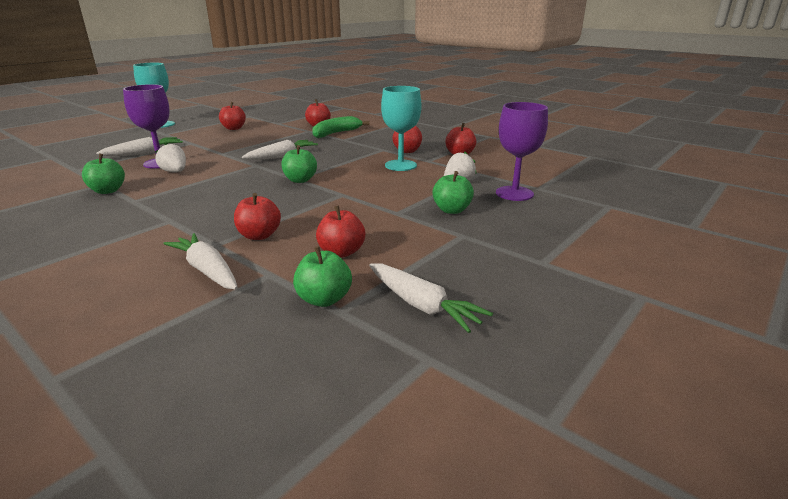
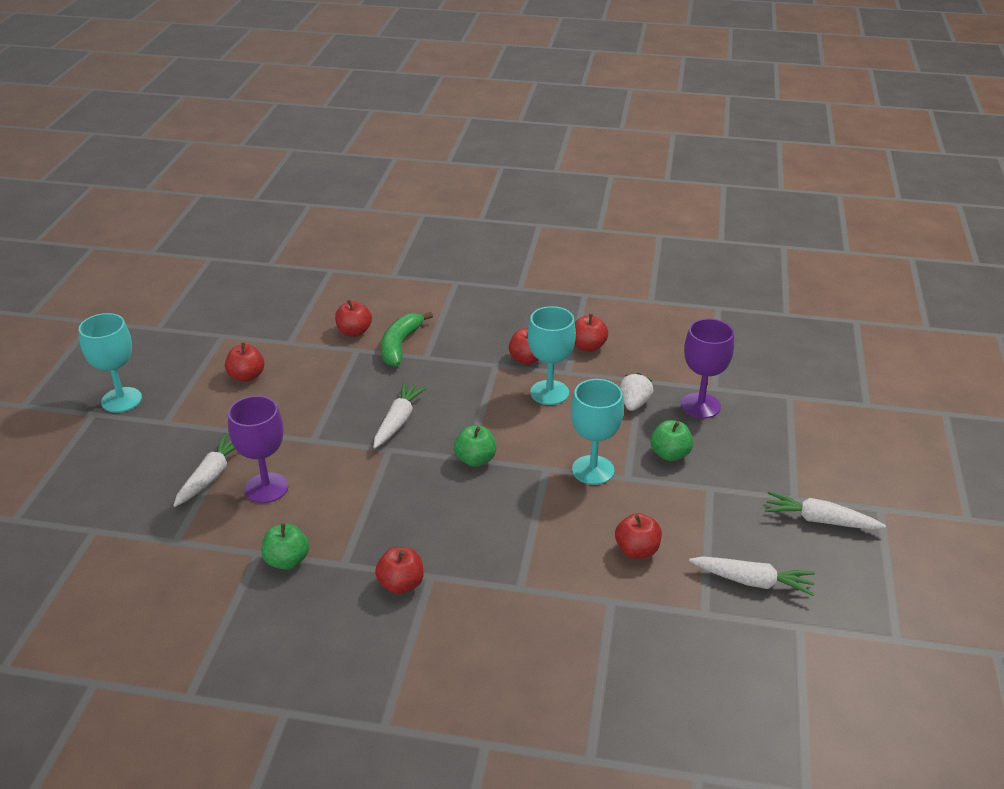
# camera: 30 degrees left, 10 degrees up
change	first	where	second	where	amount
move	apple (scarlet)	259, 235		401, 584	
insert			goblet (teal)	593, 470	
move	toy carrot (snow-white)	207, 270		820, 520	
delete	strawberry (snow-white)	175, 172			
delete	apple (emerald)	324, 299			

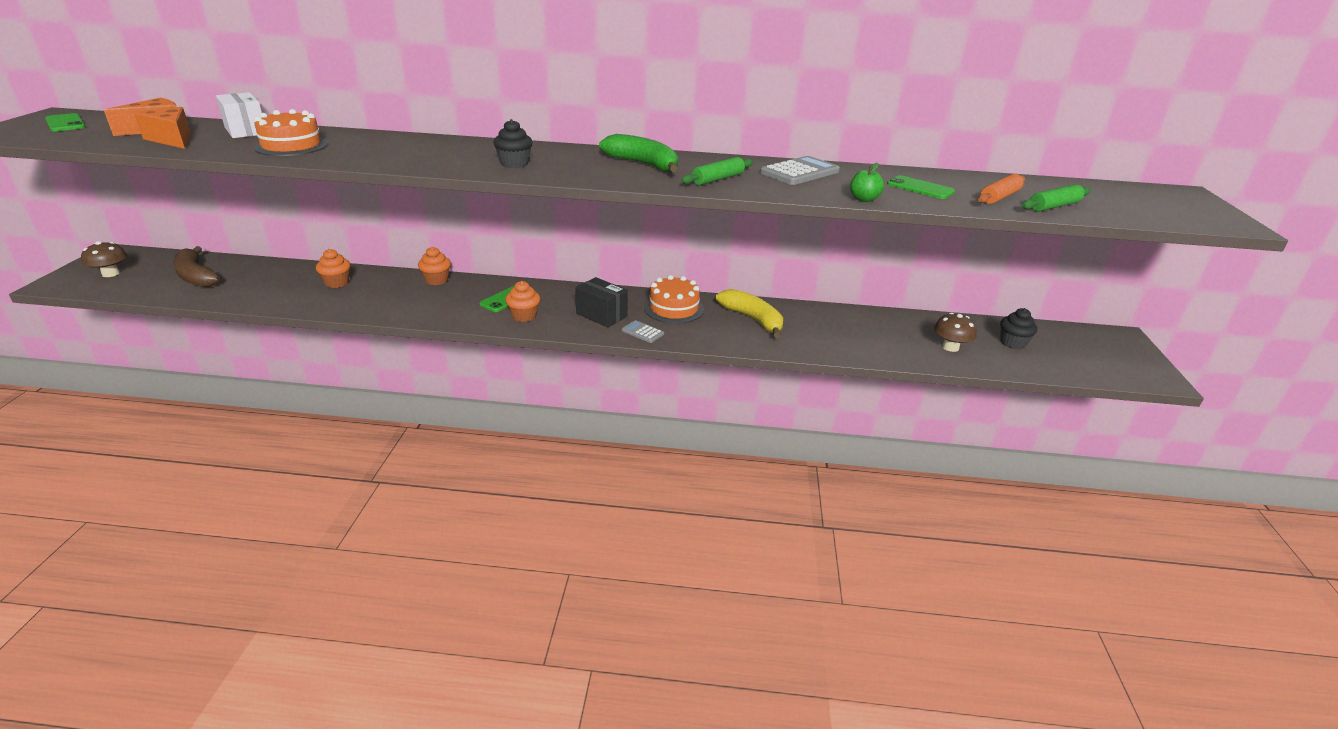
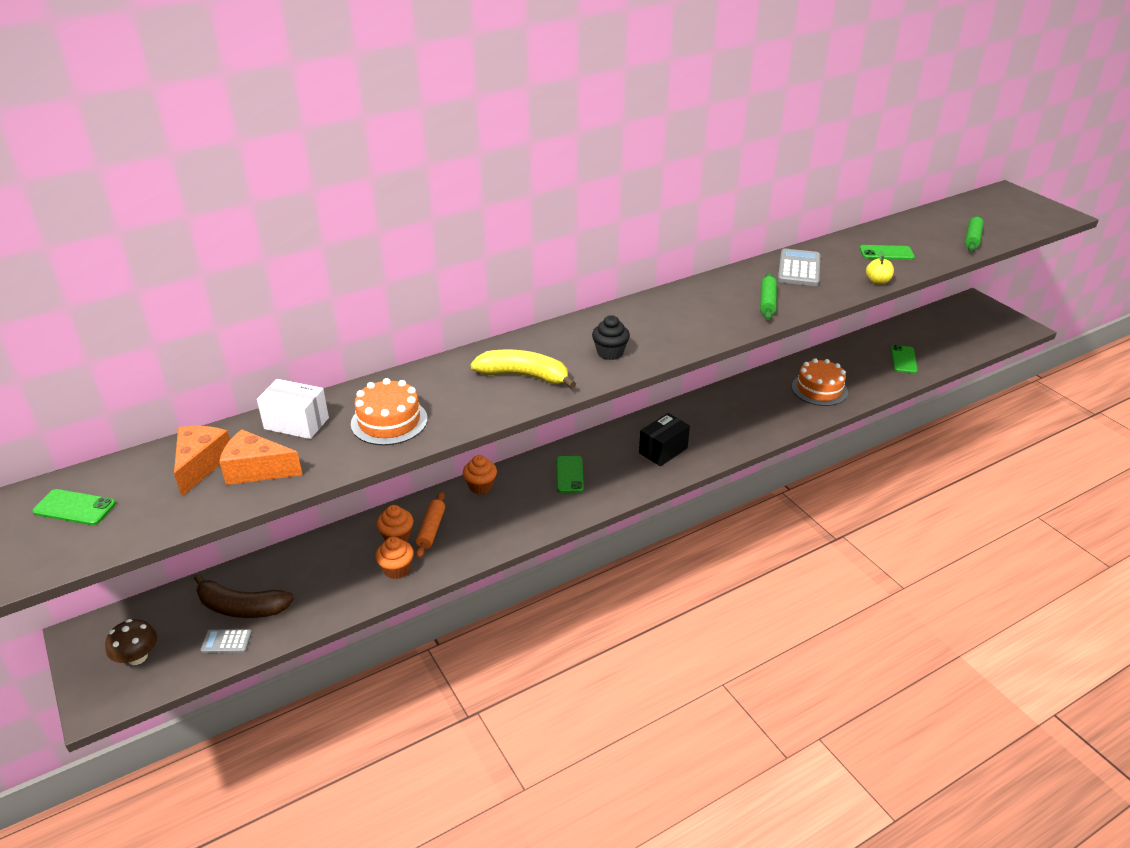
# camera: 35 degrees left, 5 degrees up
change	first	where	second	where	amount
move	calculator (ash-grey)	642, 332		226, 641	
move	cupcake (orange-coloured)	524, 316		396, 569	
move	rolling pin (orange-coloured)	999, 197		431, 529	
move	toy banana (bright yellow)	753, 319		524, 376	
rotate	box (ebony)	601, 315		663, 450	45 degrees counterclockwise
move	layer cake (orange-coloured)	674, 308		819, 389	
recolor	apple (emerald)	864, 199	apple (bright yellow)	877, 281	
replace	toadstool (dark brown)	950, 347	mobile phone (emerald)	903, 359	
delete	toy banana (emerald)	643, 164			
delete	cupcake (ebony)	1012, 343			

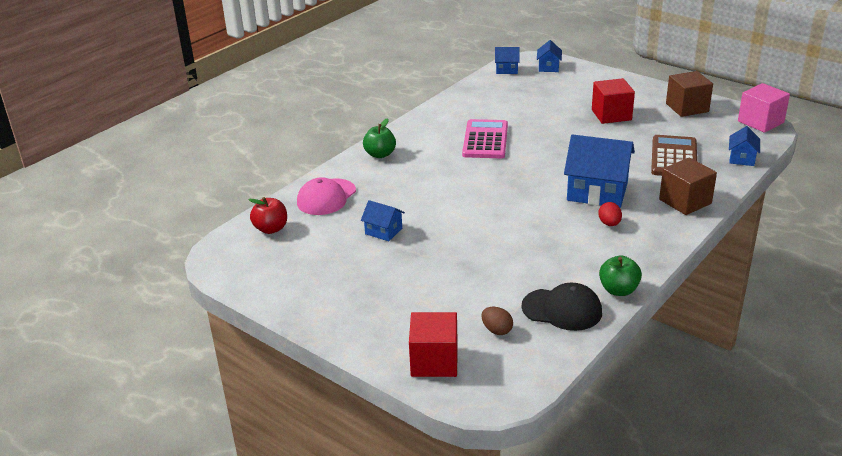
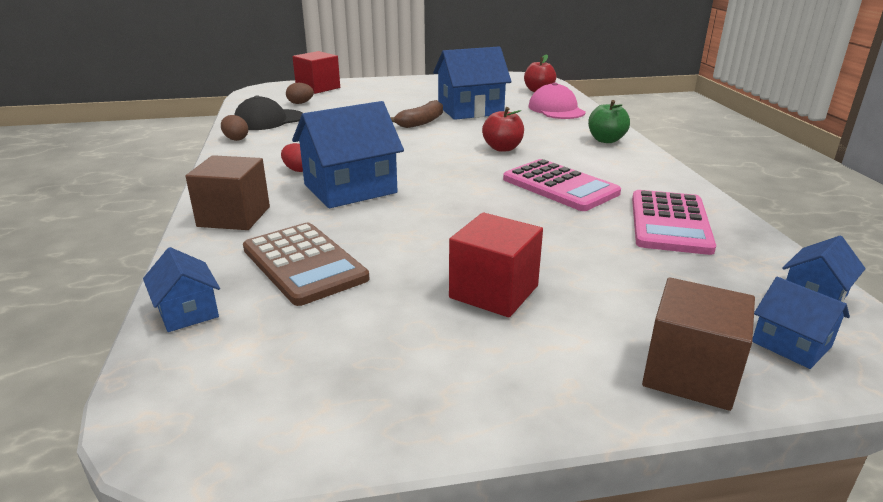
# camera: 130 degrees right, 5 degrees down
change	first	where	second	where	amount
replace	apple (emerald)	618, 290	egg (dark brown)	236, 139	
insert			toy banana (dark brown)	421, 122	
resize	cottage (blue)	383, 231		470, 110	x1.98
insert			apple (scarlet)	502, 148	
insert			calculator (pink)	670, 223	
move	cube (dark brown)	687, 107		690, 373	
delete	cube (pink)	760, 122			

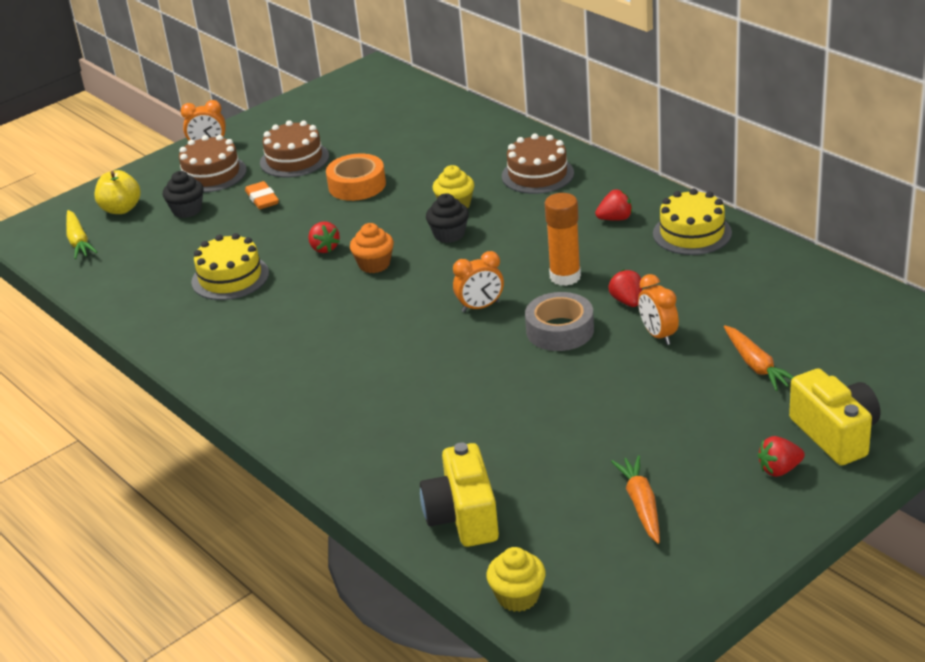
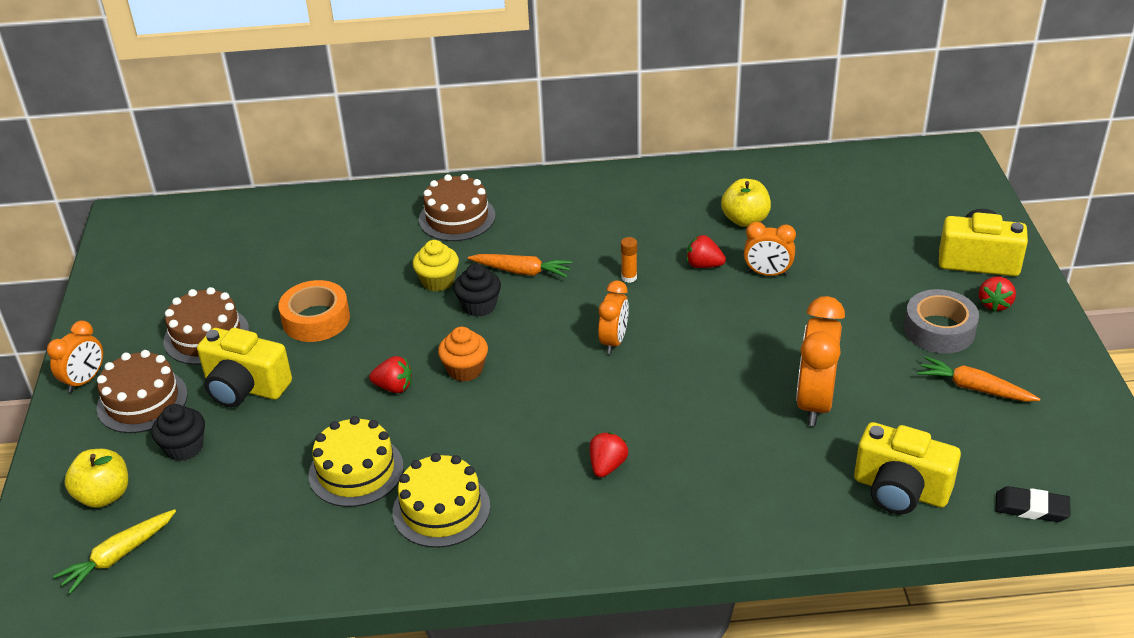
# camera: 55 degrees left, 5 degrees up
change	first	where	second	where	amount
rotate	toy carrot (bright yellow)	79, 241		118, 556	120 degrees clockwise
replace	gum eraser (orange-coloured)	262, 199	camera (bright yellow)	245, 387	
move	layer cake (bright yellow)	692, 233		441, 509	
move	toy carrot (orange-coloured)	756, 365		522, 271	
move	strawberry (scarlet)	615, 219		607, 466	
resize	glue (orange-coloured)	565, 277		629, 277	x0.50
insert			apple (bright yellow)	745, 220	
insert			alarm clock (orange-coloured)	814, 402	
move	sticky tape (ash-grey)	560, 330		939, 330	
replace	cupcake (bright yellow)	518, 596	gum eraser (ebony)	1031, 508	

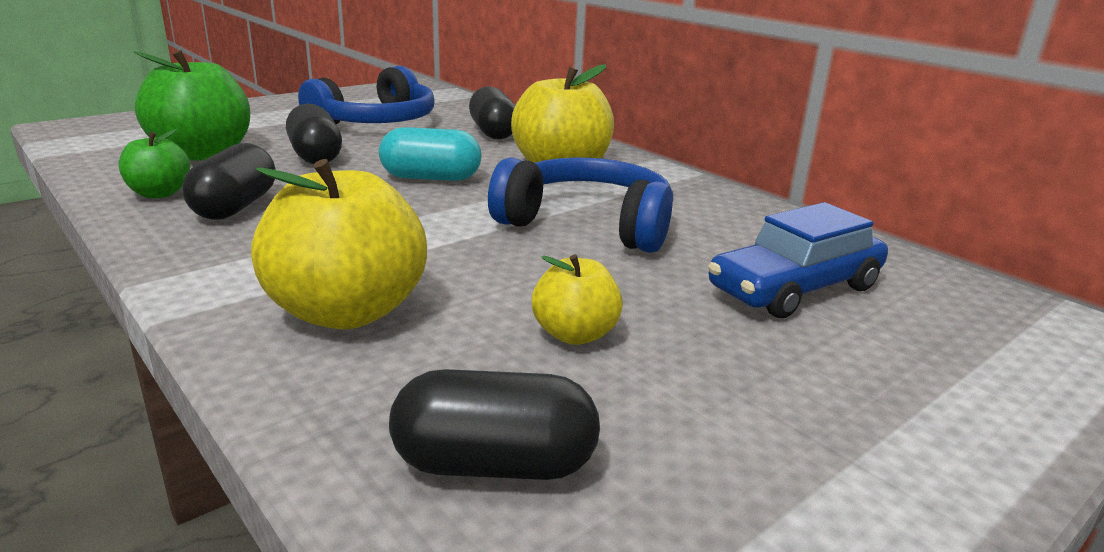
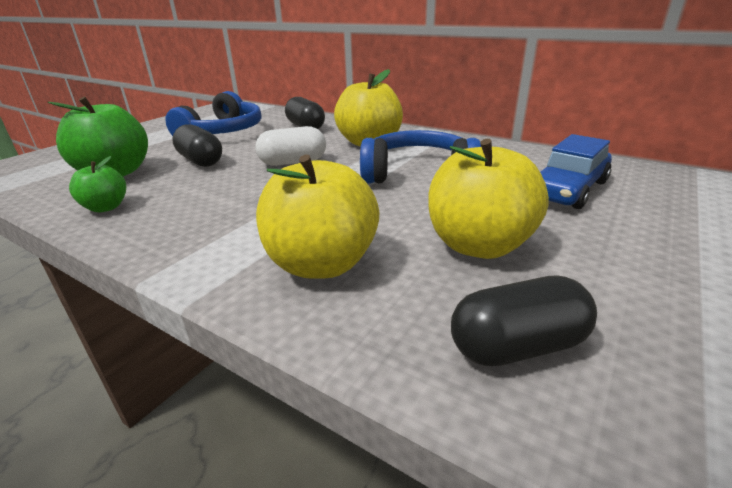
# camera: 15 degrees left, 5 degrees up
change	first	where	second	where	amount
recolor	pill shape (teal)	431, 178	pill shape (snow-white)	293, 162	
resize	apple (bright yellow)	575, 334		479, 245	x1.87
delete	pill shape (ebony)	235, 207			

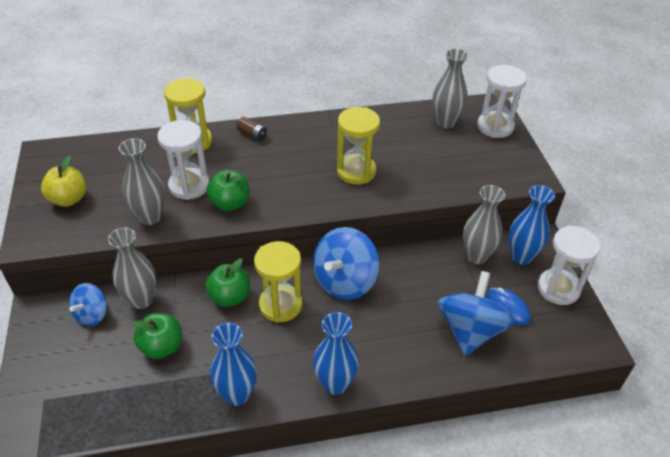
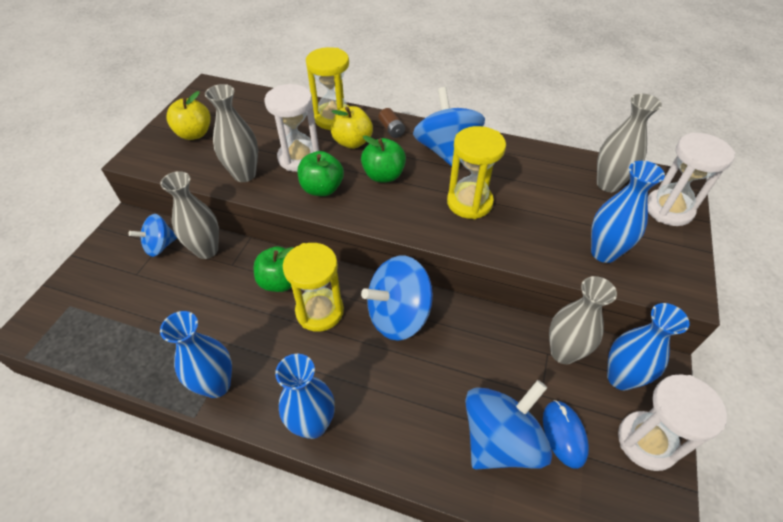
# camera: 30 degrees right, 5 degrees up
change	first	where	second	where	amount
insert			apple (bright yellow)	352, 142	
move	apple (emerald)	162, 347		383, 175	
insert			toy top (blue)	446, 151	
insert			tall vase (blue)	603, 253	

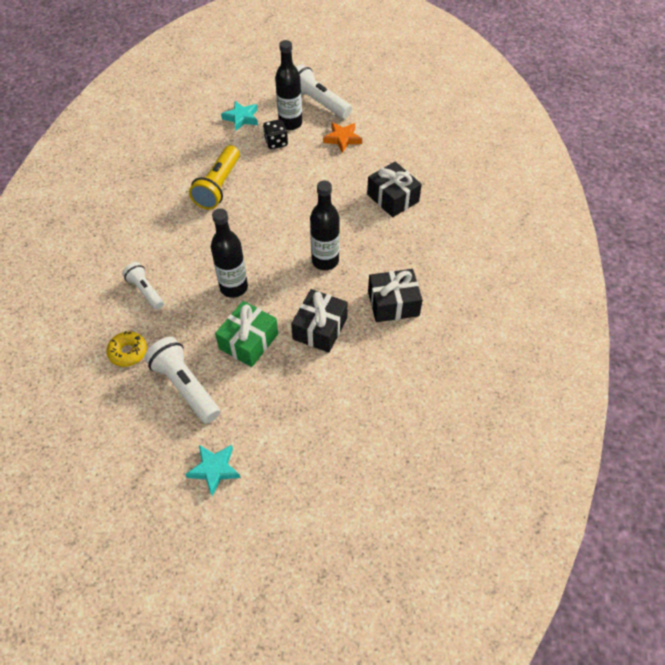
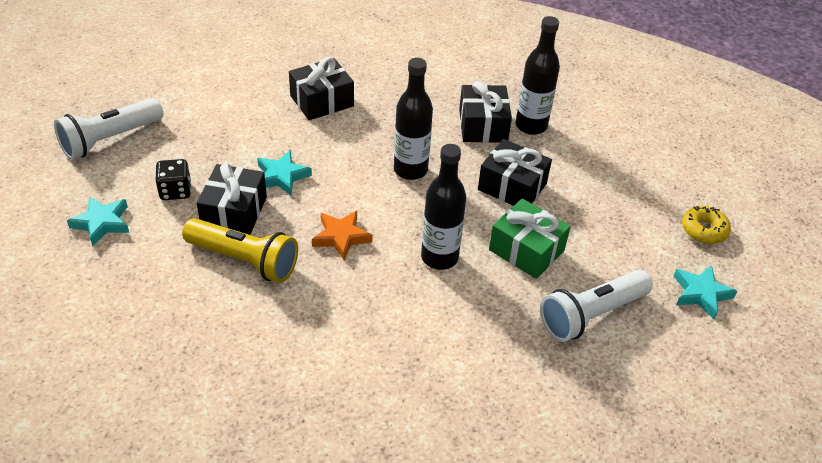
# camera: 85 degrees left, 10 degrees down
change	first	where	second	where	amount
insert			present (ebony)	234, 212	
insert			star (teal)	282, 176	
move	star (orange-coloured)	342, 139		341, 237	
move	drink bottle (ebony)	290, 123		531, 126	
move	doughnut (bright yellow)	128, 352		704, 230	
delete	torch (snow-white)	145, 291			

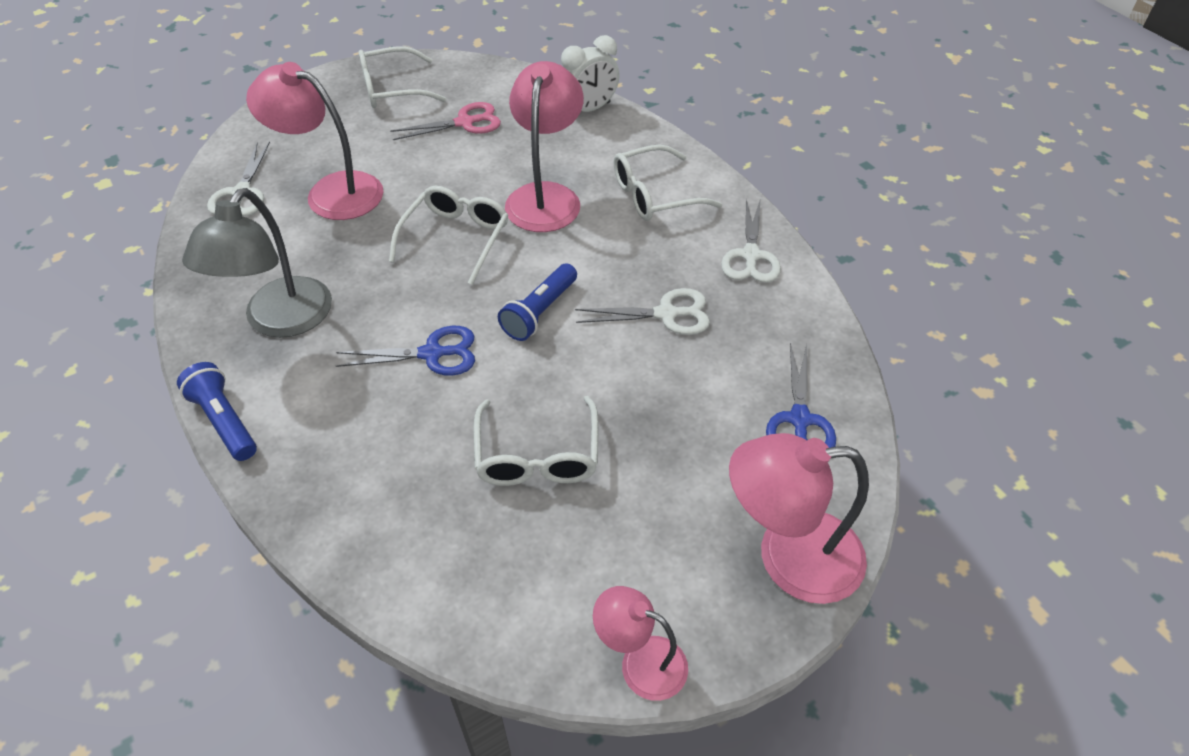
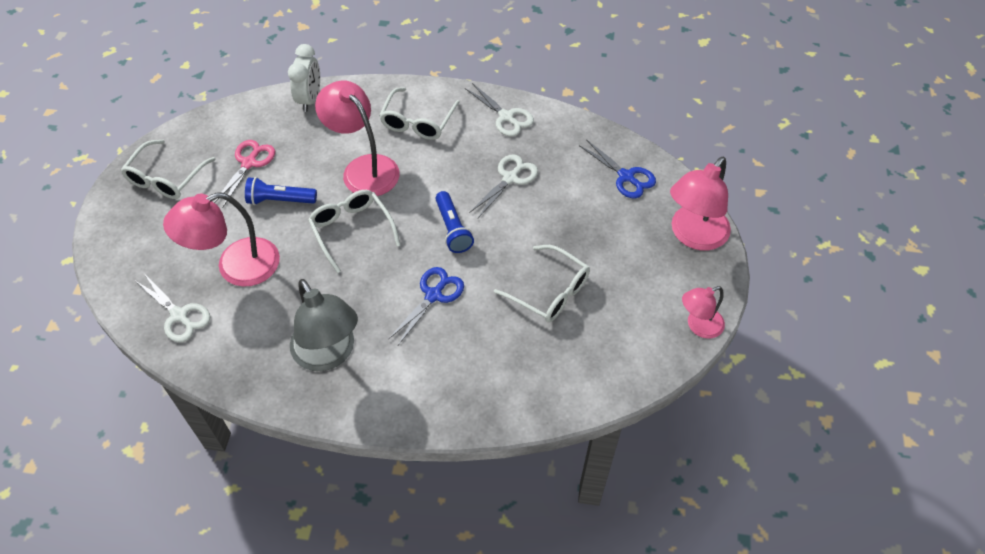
# camera: 50 degrees left, 5 degrees up
change	first	where	second	where	amount
move	torch (blue)	224, 421		280, 200	

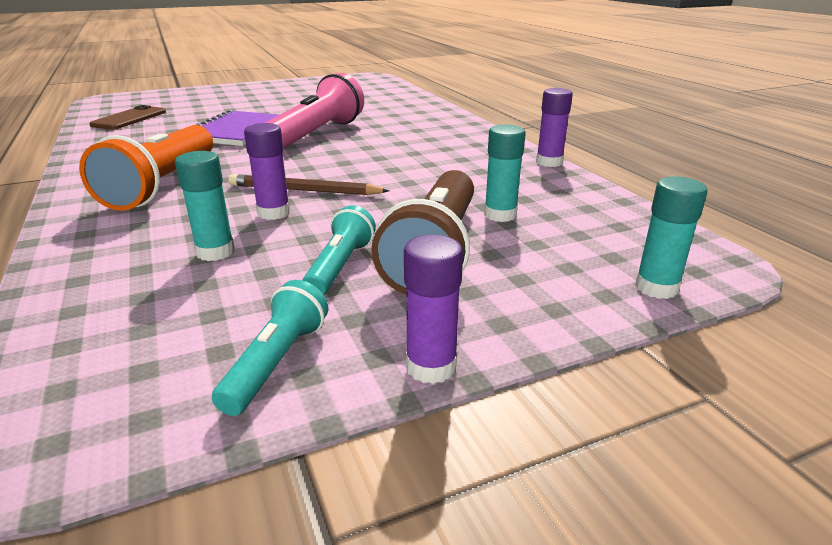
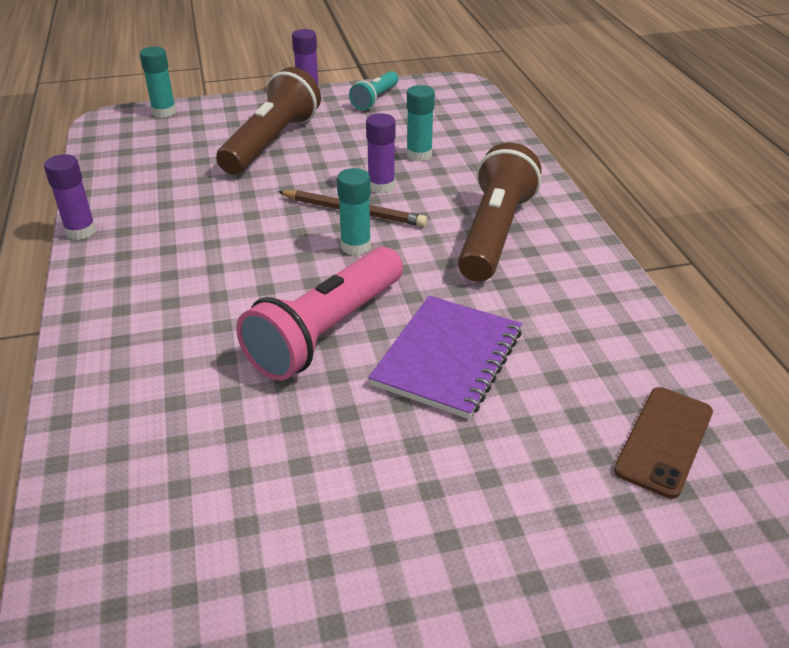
# camera: 170 degrees left, 10 degrees up
change	first	where	second	where	amount
move	glue (teal)	500, 215		356, 246	
recolor	torch (orange-coloured)	163, 185	torch (dark brown)	494, 233	
delete	torch (teal)	340, 266			

